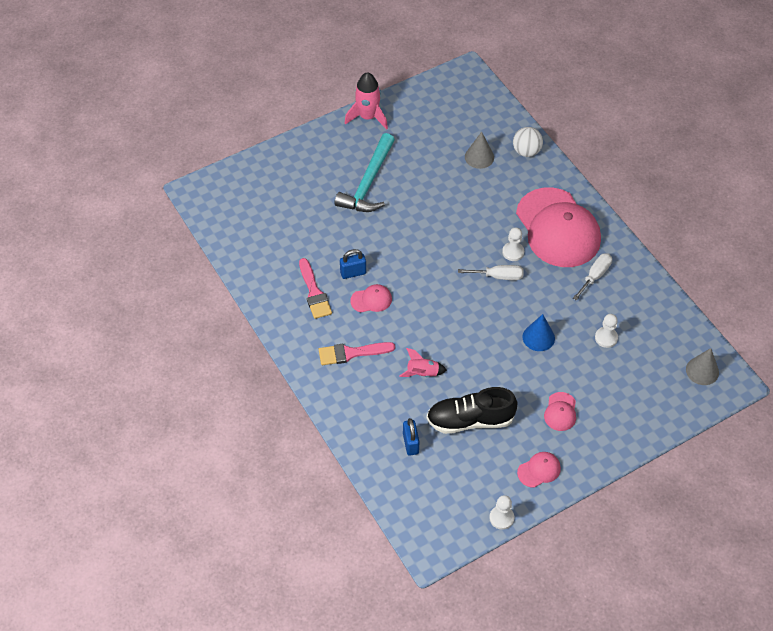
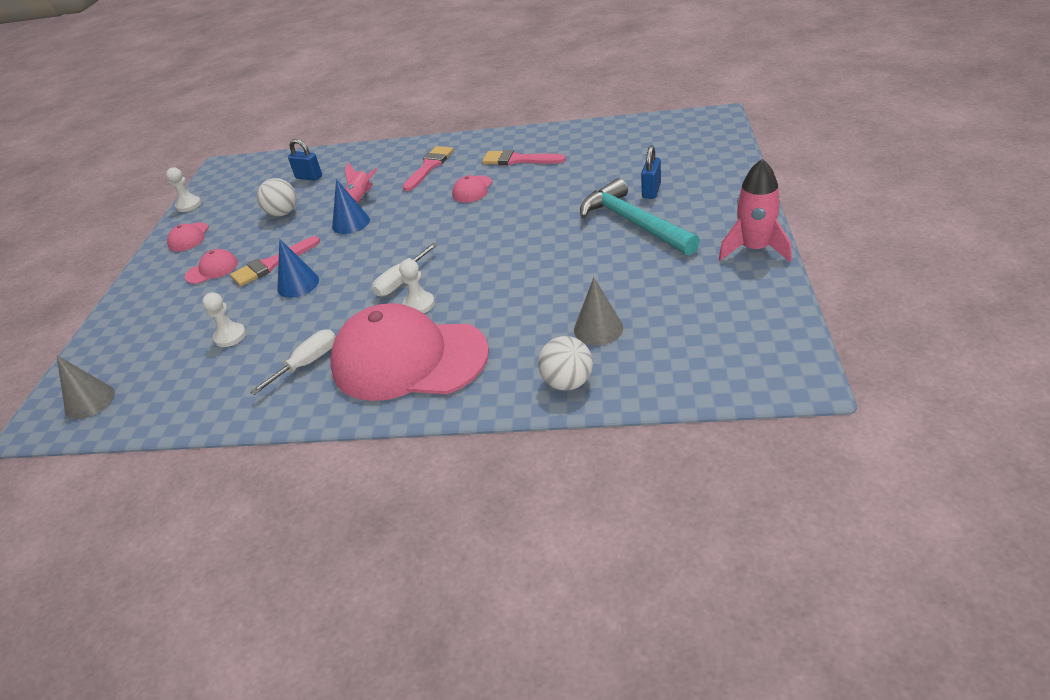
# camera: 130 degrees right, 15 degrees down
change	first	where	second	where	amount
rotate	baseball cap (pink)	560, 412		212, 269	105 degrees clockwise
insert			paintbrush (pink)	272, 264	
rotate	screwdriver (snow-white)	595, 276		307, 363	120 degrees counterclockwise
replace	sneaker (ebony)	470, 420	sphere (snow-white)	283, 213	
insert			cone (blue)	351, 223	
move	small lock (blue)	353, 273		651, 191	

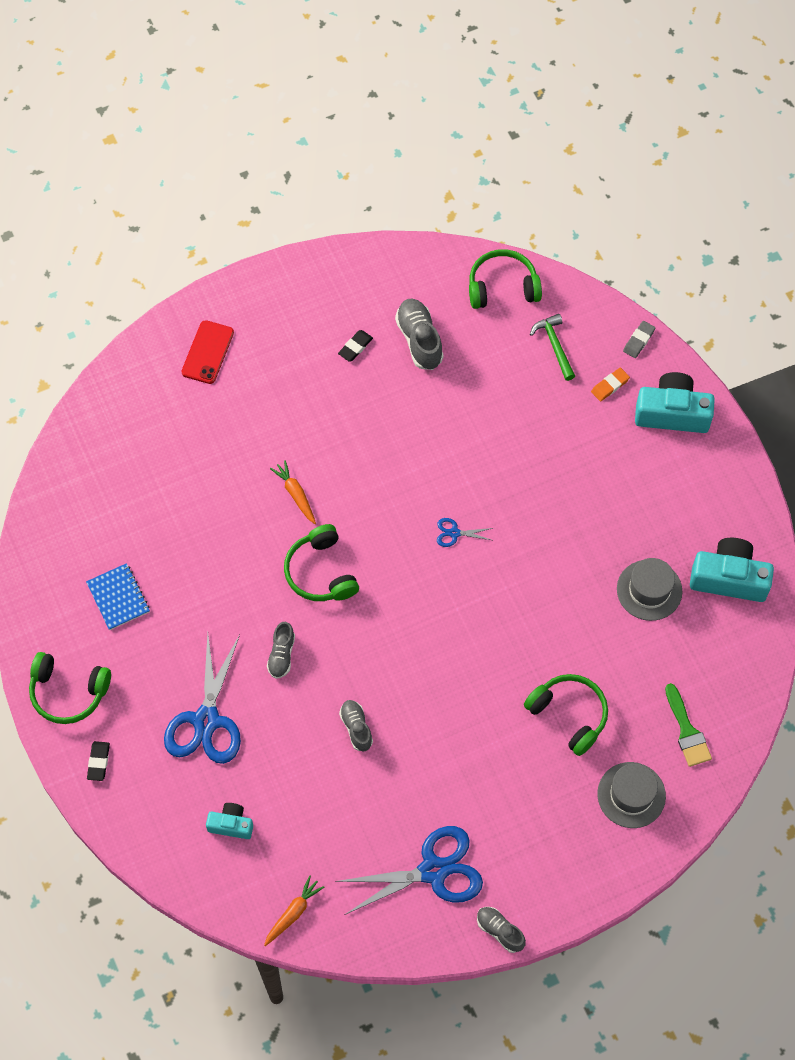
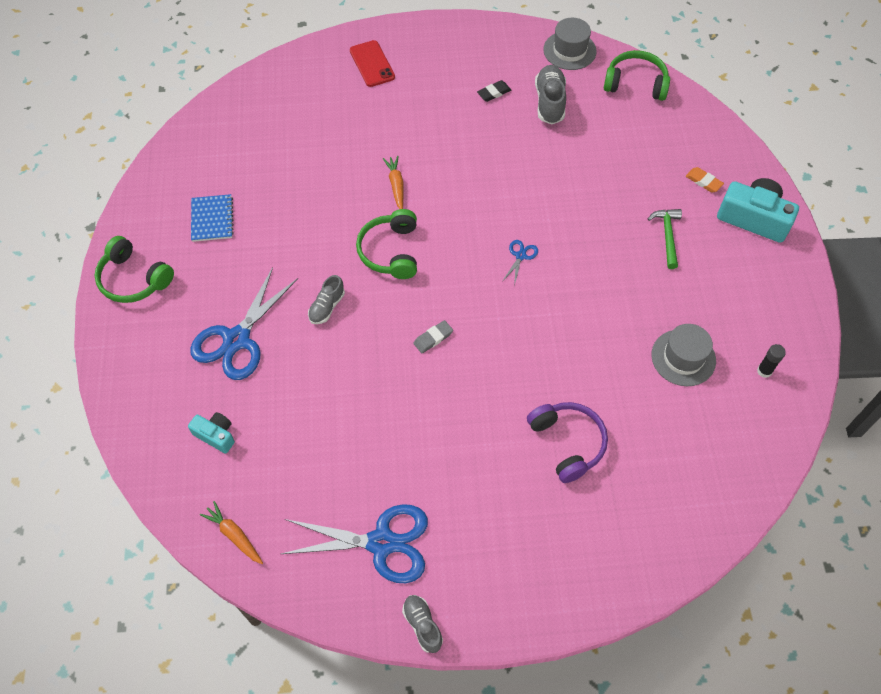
# camera: 20 degrees right, 5 degrees down
change	first	where	second	where	amount
rotate	toy carrot (orange-coloured)	293, 913		234, 535	105 degrees counterclockwise
rotate	mobile phone (scarlet)	207, 352		372, 64	60 degrees counterclockwise
move	gum eraser (ash-grey)	639, 341		433, 338	
rotate	pair of scissors (blue)	454, 533		520, 256	90 degrees clockwise
recolor	headphones (emerald)	569, 715	headphones (royal purple)	567, 443	
move	hat (ash-grey)	631, 795		569, 50	
move	carpenter's hammer (emerald)	554, 345		667, 236	
rotate	gum eraser (orange-coloured)	610, 386		703, 181	60 degrees clockwise
replace	camera (teal)	729, 578	glue (ebony)	764, 371	
delete	gum eraser (ebony)	98, 762			
delete	sneaker (ash-grey)	356, 728			
delete	paintbrush (emerald)	687, 731			

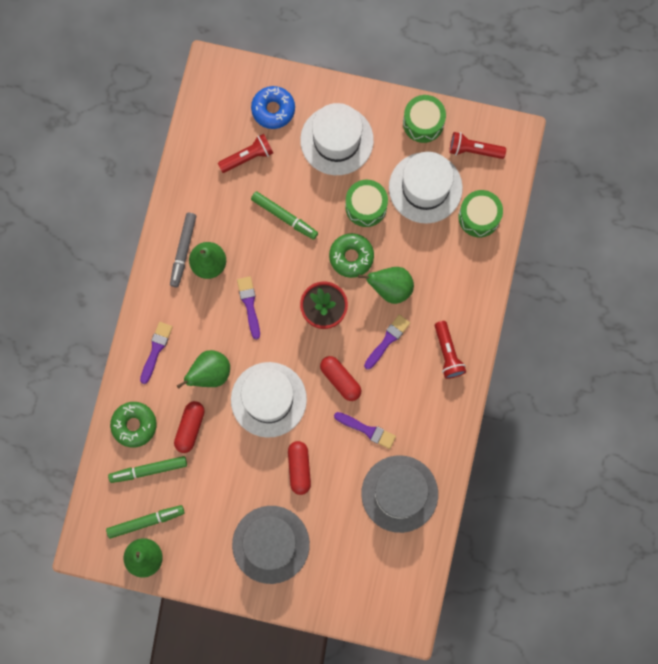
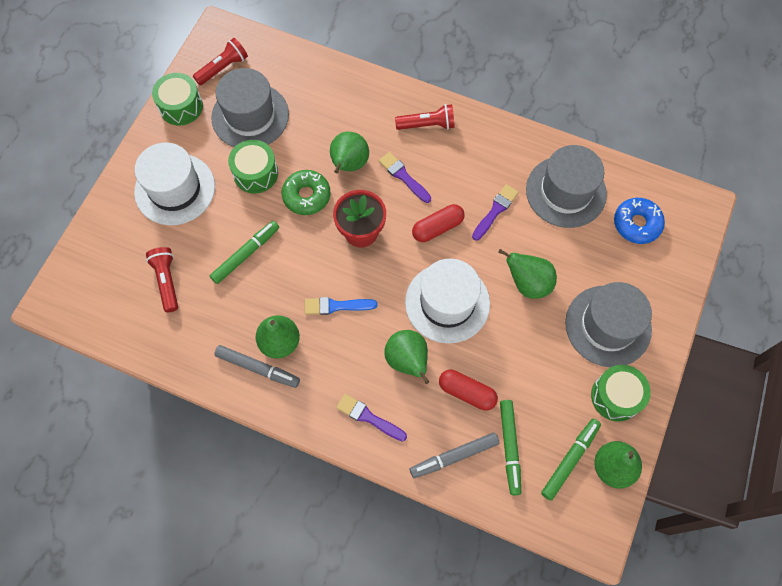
# camera: 80 degrees left, 10 degrees down
change	first	where	second	where	amount
rotate	torch (scarlet)	474, 150		223, 68	150 degrees counterclockwise
recolor	hat (snow-white)	425, 188	hat (ash-grey)	250, 116	
recolor	paintbrush (royal purple)	249, 304	paintbrush (blue)	336, 306	
replace	doughnut (emerald)	134, 425	marker pen (ash-grey)	454, 456	
replace	pill shape (scarlet)	299, 468	toy pear (emerald)	528, 283	
rotate	marker pen (emerald)	146, 522		570, 460	45 degrees clockwise
move	toy drum (emerald)	479, 217		616, 396	
move	doughnut (blue)	273, 109		636, 224	

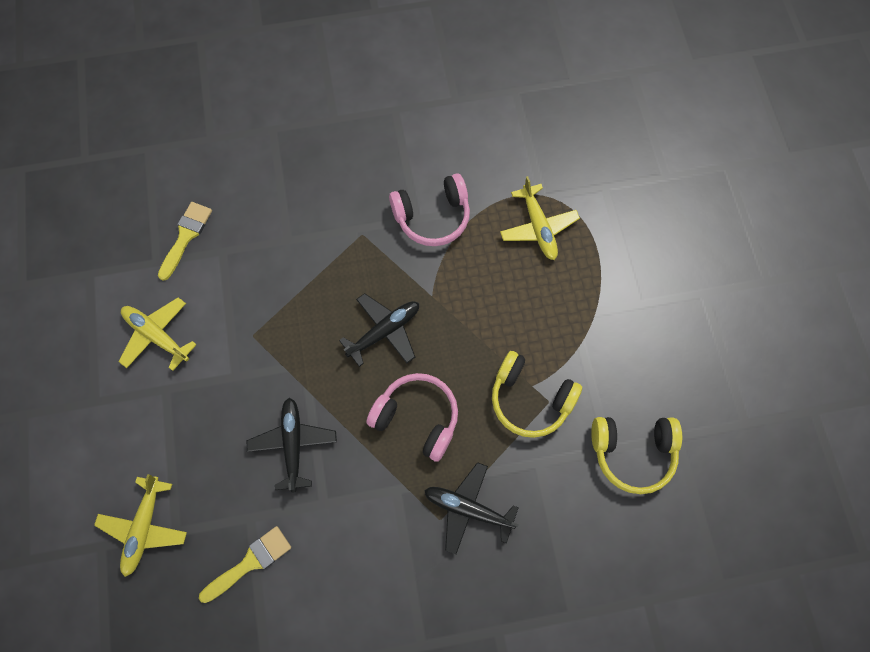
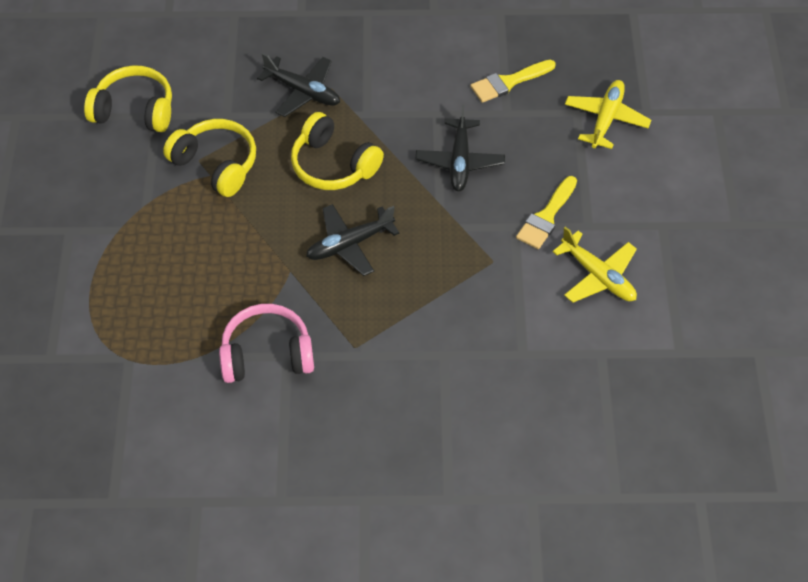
# camera: 170 degrees left, 15 degrees down
change	first	where	second	where	amount
recolor	headphones (pink)	417, 418	headphones (bright yellow)	333, 165	
move	paintbrush (bright yellow)	186, 236		546, 216	
delete	toy plane (bright yellow)	538, 227			

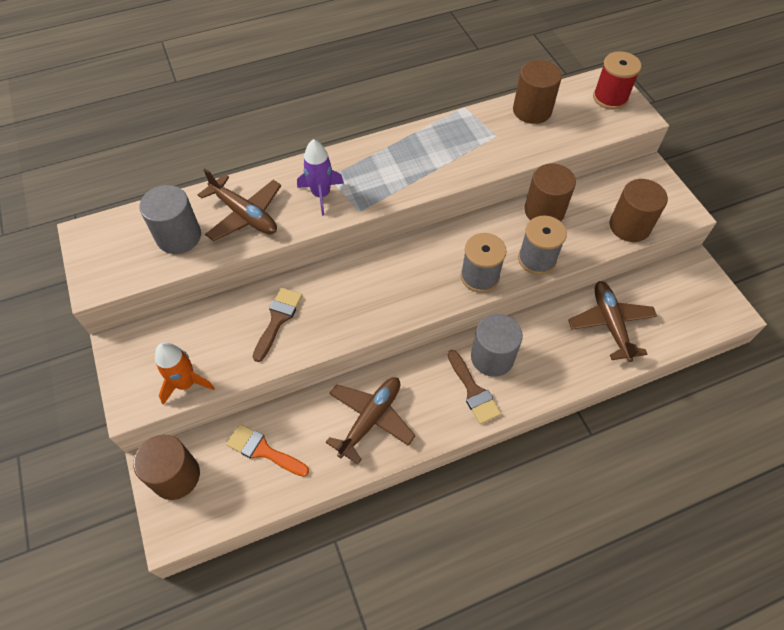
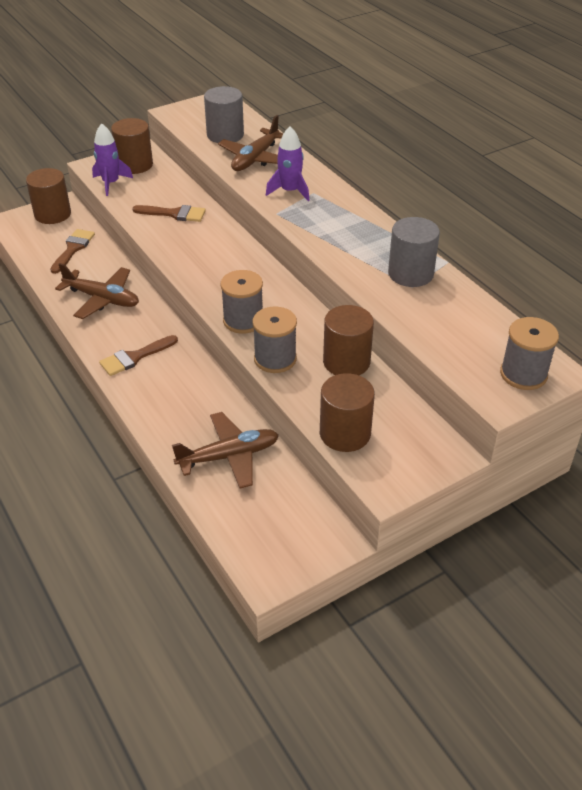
# camera: 80 degrees right, 15 degrees down
change	first	where	second	where	amount
recolor	paintbrush (orange-coloured)	263, 450	paintbrush (dark brown)	73, 249	
recolor	rocket (orange-coloured)	186, 383	rocket (royal purple)	111, 183	
move	cylinder (dark brown)	532, 110		135, 165	
move	cylinder (ash-grey)	492, 357		410, 273	
recolor	bobbin (scarlet)	610, 98	bobbin (ash-grey)	523, 374	

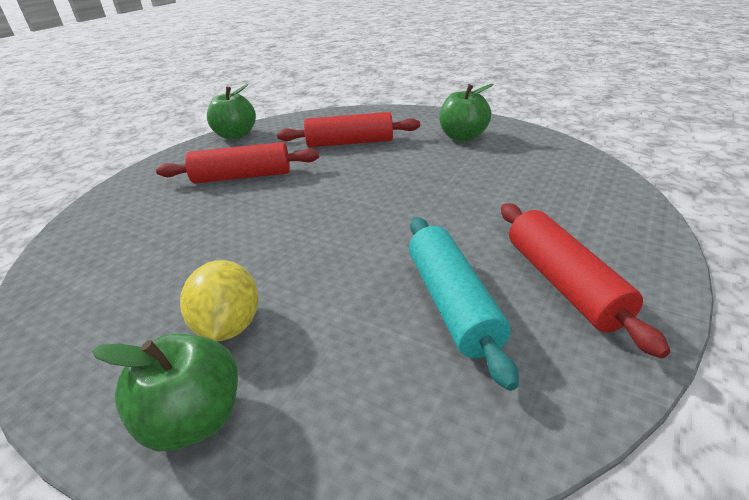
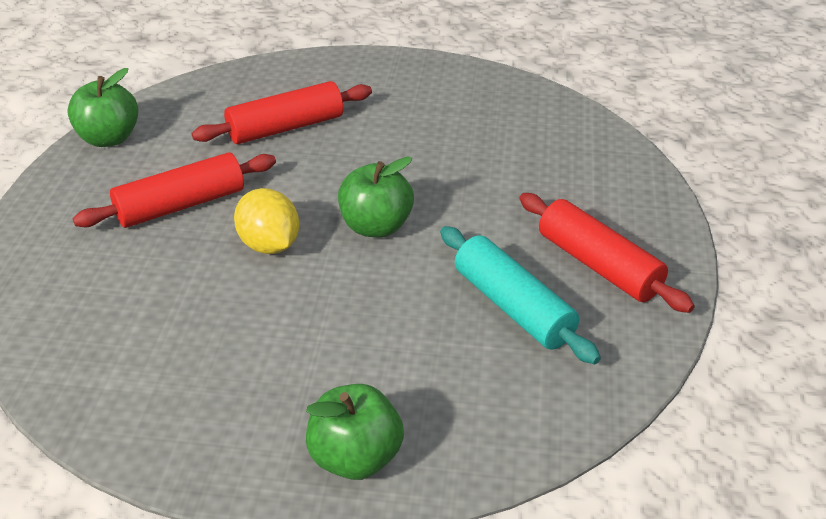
# camera: 25 degrees left, 5 degrees up
change	first	where	second	where	amount
move	toy lemon (bright yellow)	229, 326		269, 245	
move	apple (emerald)	463, 137		376, 226	

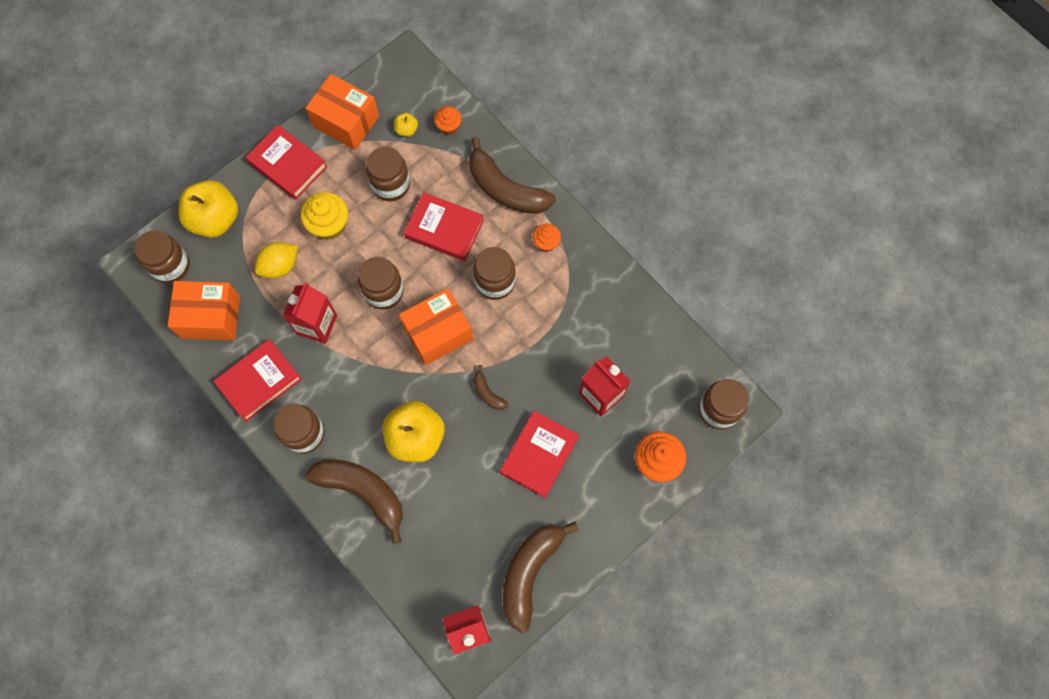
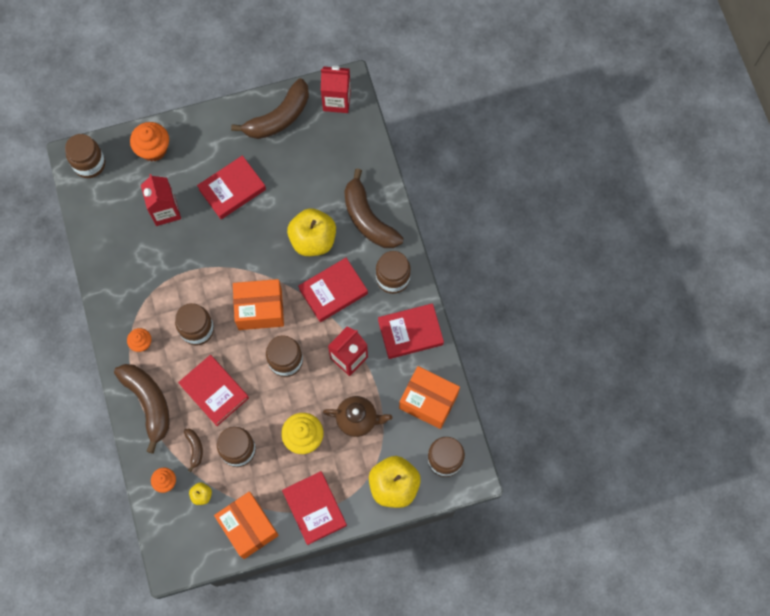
# camera: 155 degrees left, 0 degrees up
change	first	where	second	where	amount
move	toy banana (dark brown)	488, 393		195, 448	
insert			book (scarlet)	333, 291	
replace	toy lemon (bright yellow)	280, 266	china teapot (dark brown)	357, 419	

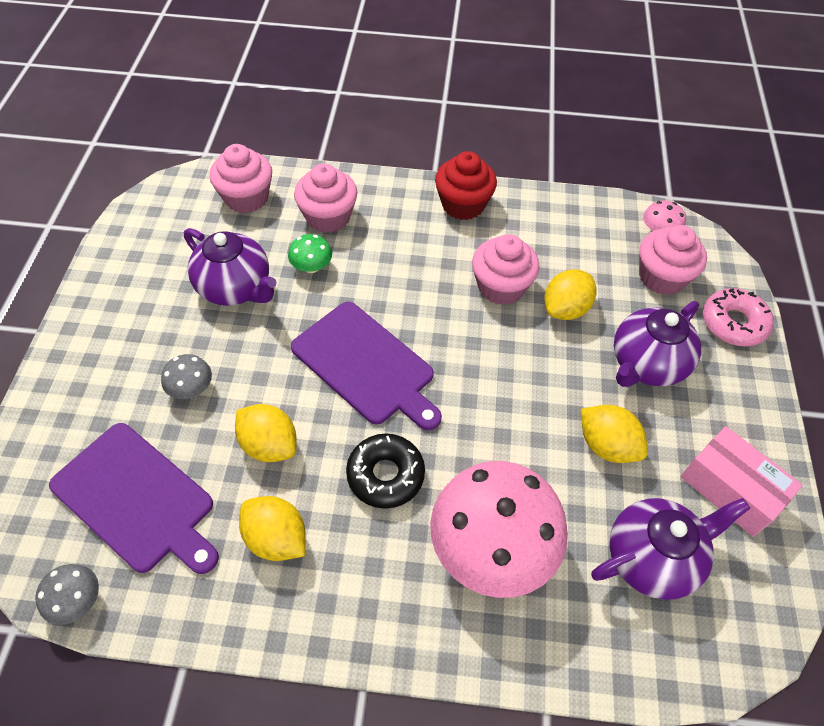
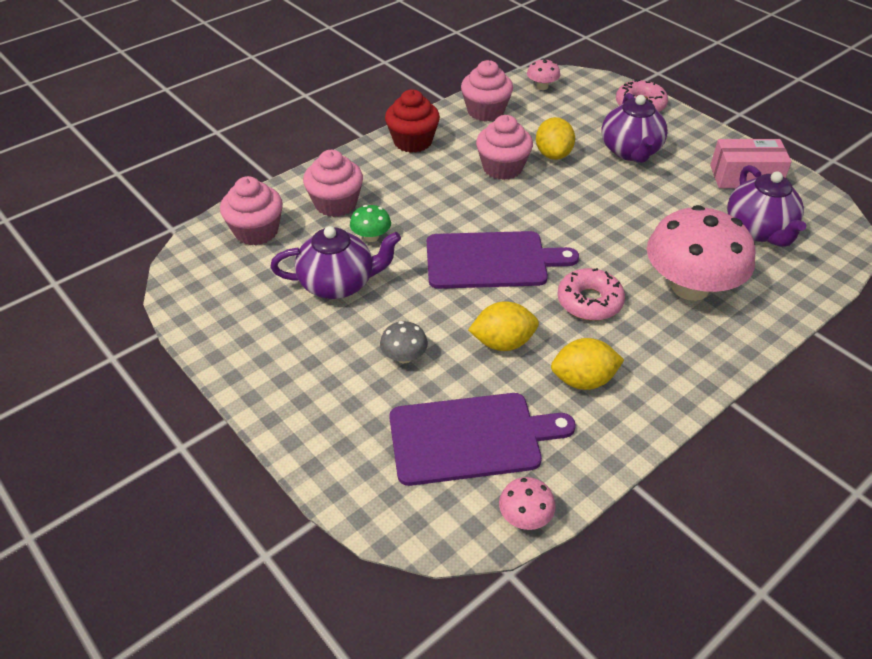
# camera: 45 degrees left, 10 degrees down
change	first	where	second	where	amount
move	cupcake (pink)	661, 277		485, 111	
recolor	toadstool (ash-grey)	77, 600	toadstool (pink)	525, 517	
recolor	doughnut (ebony)	385, 475	doughnut (pink)	589, 301	
rotate	china teapot (royal purple)	652, 557		758, 230	150 degrees clockwise
delete	toy lemon (bright yellow)	606, 445			

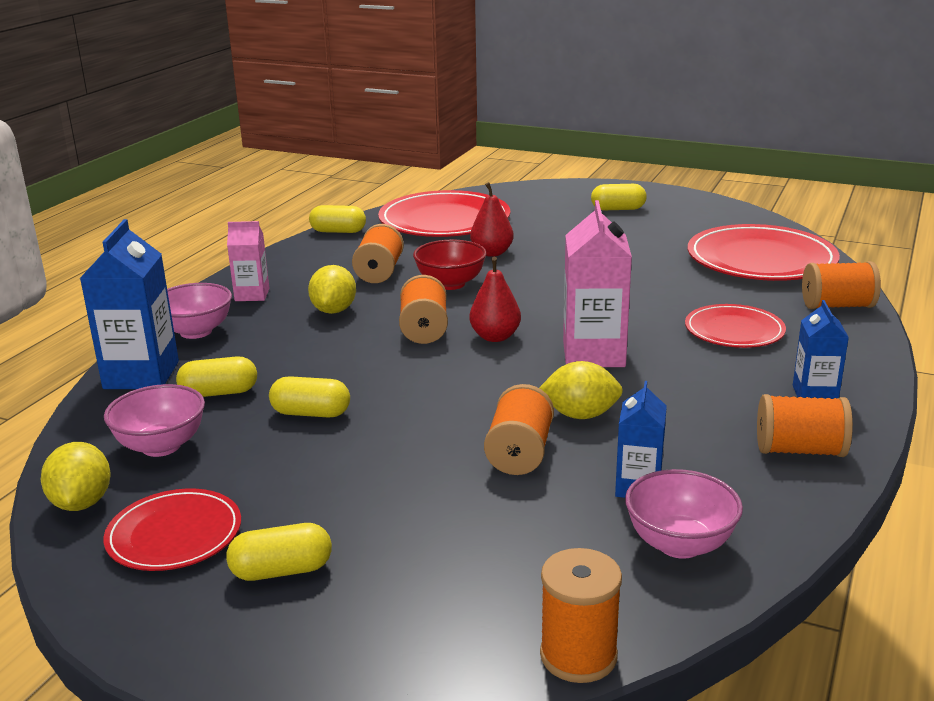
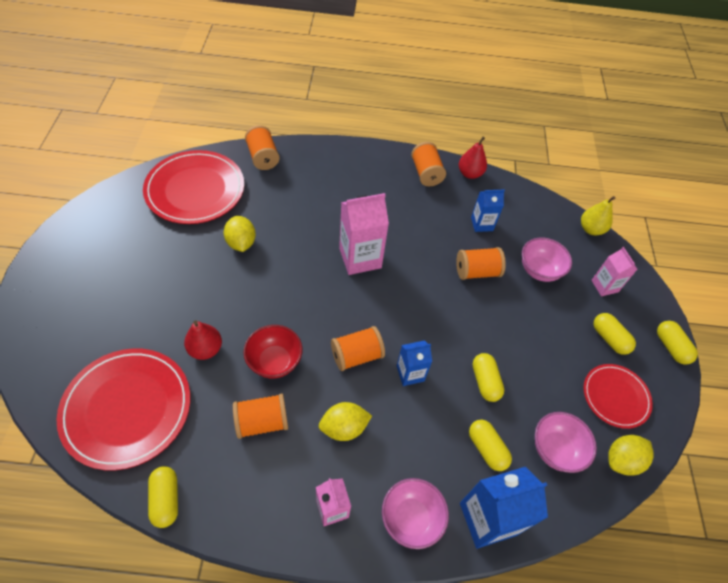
# camera: 115 degrees left, 30 degrees up
change	first	where	second	where	amount
move	toy lemon (bright yellow)	580, 415		241, 243	
move	carton (blue)	814, 394		410, 373	
move	toy pear (scarlet)	495, 337		470, 173	
move	serving bowl (pink)	679, 544		539, 270	
replace	bobbin (orange-coloured)	578, 656	toy pear (bright yellow)	591, 229	
insert			carton (pink)	604, 286	
move	pill shape (bright yellow)	618, 209		671, 347	
delete	flat dish (scarlet)	734, 330			

